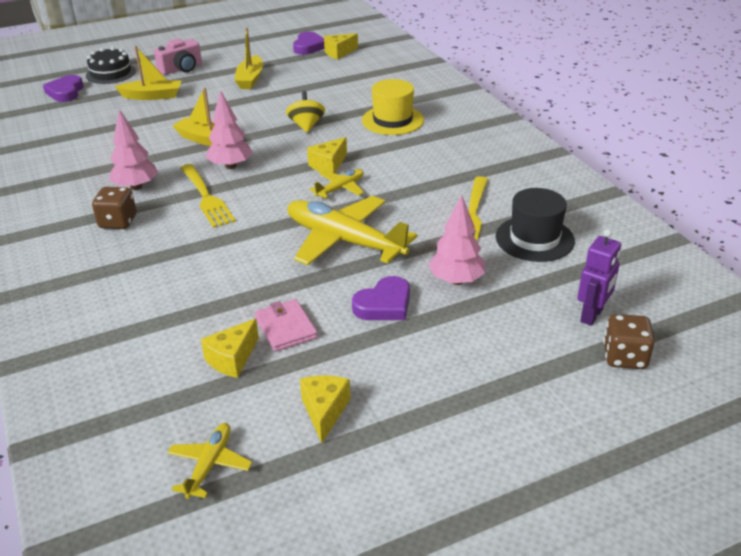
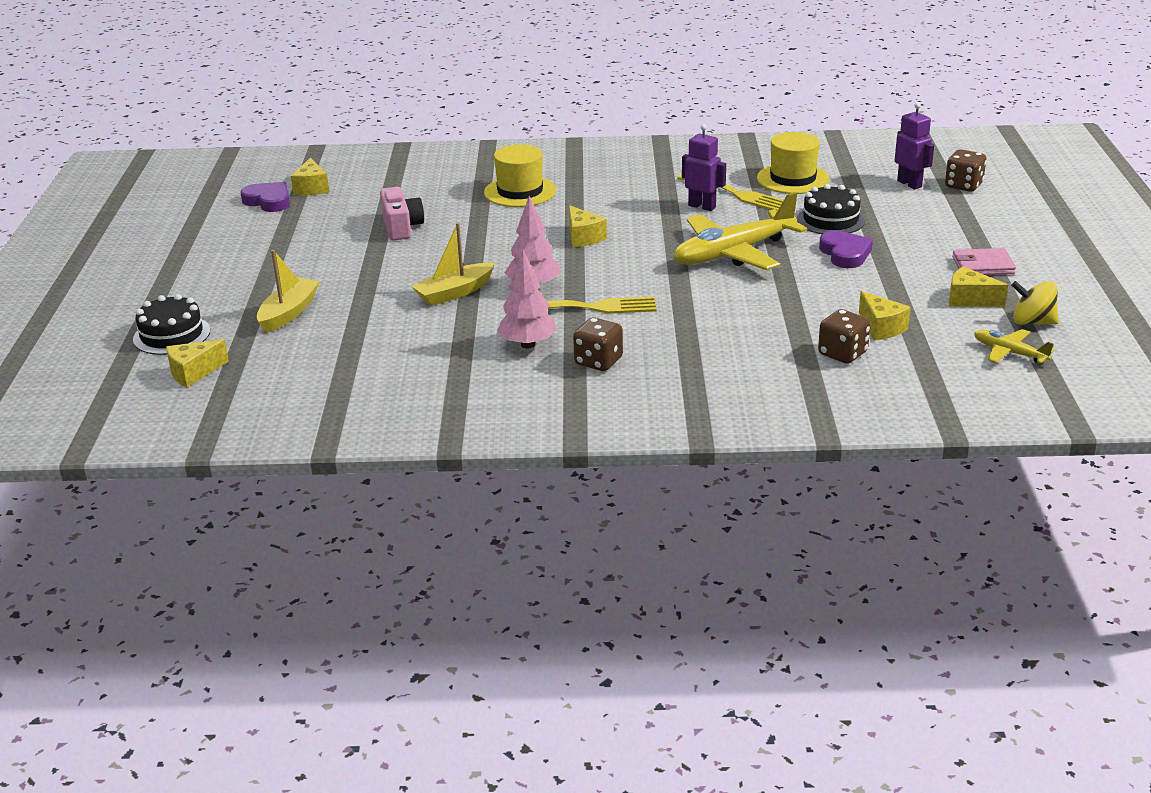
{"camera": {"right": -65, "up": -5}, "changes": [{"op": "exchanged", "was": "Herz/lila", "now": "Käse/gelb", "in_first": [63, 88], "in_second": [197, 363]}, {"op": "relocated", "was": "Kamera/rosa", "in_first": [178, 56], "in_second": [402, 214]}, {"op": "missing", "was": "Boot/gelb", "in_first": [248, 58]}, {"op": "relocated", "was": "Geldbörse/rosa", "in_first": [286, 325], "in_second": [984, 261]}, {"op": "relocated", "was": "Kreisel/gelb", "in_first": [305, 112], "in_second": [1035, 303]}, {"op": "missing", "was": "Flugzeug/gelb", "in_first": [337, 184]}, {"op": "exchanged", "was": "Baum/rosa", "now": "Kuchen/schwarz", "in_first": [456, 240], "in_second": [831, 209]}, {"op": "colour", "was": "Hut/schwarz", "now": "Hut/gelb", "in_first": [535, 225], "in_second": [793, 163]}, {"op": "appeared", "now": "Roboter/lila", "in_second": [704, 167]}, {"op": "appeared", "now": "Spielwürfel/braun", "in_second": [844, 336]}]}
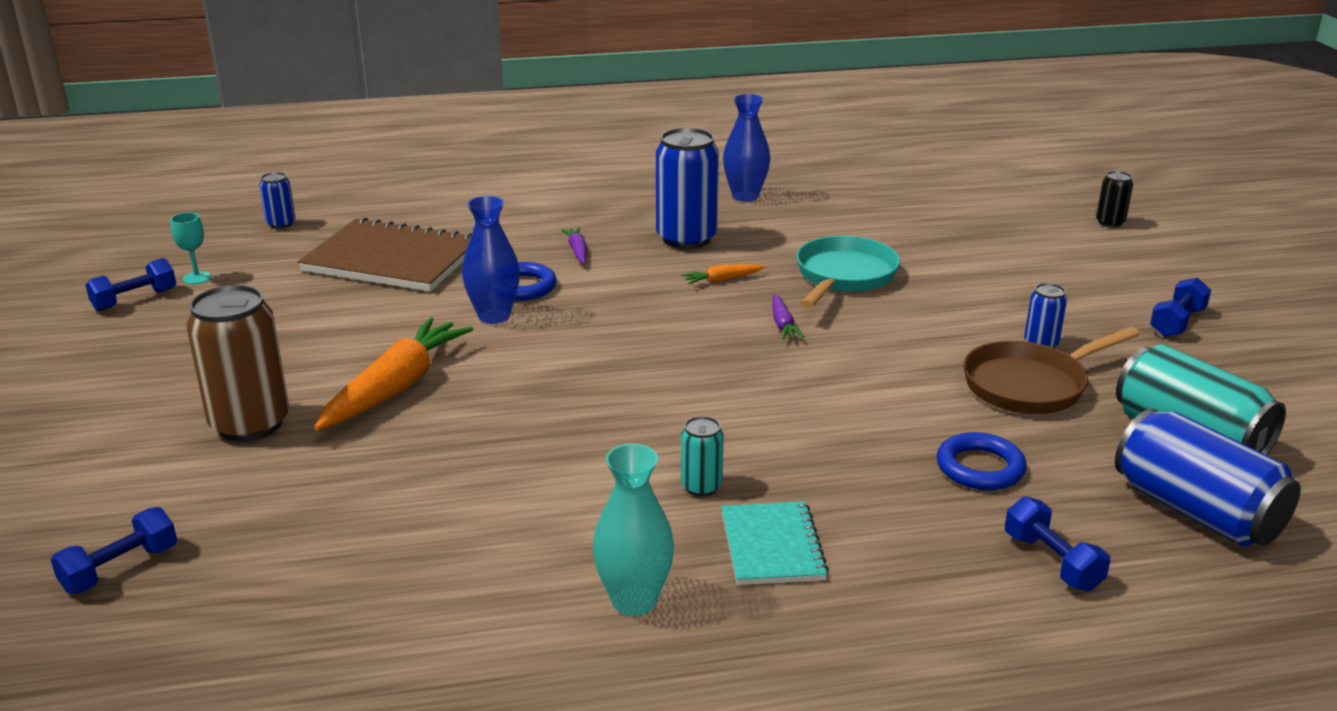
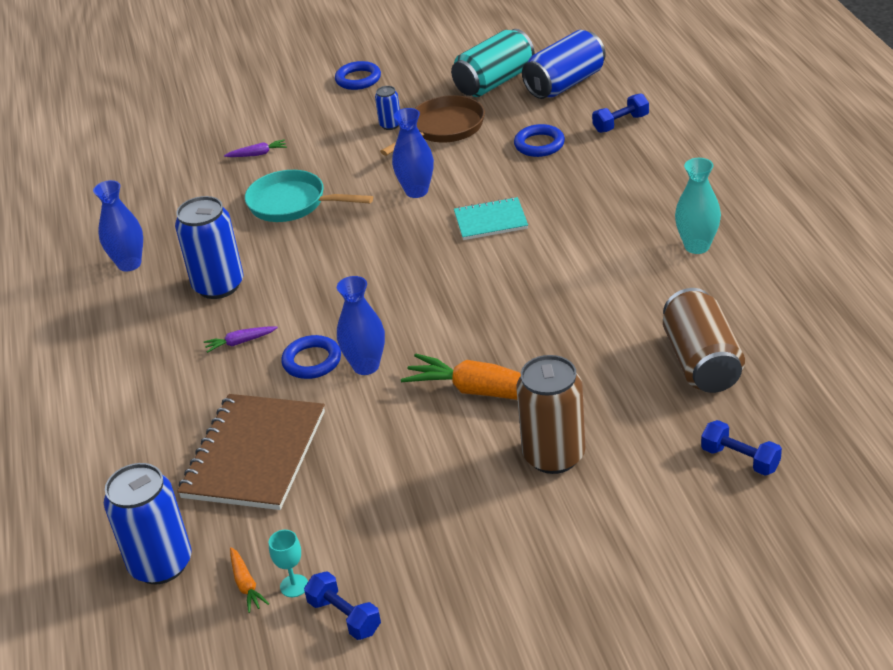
{"camera": {"right": -90, "up": 10}, "changes": [{"op": "size", "was": "Dose/blau", "in_first": [277, 200], "in_second": [148, 523], "ratio": 2.06}, {"op": "missing", "was": "Dose/türkis", "in_first": [702, 456]}, {"op": "relocated", "was": "Karotte/orange", "in_first": [723, 274], "in_second": [249, 580]}, {"op": "relocated", "was": "Notizbuch/türkis", "in_first": [775, 543], "in_second": [491, 218]}, {"op": "relocated", "was": "Karotte/lila", "in_first": [789, 317], "in_second": [255, 148]}, {"op": "spun", "was": "Pfanne/braun", "in_first": [1051, 370], "in_second": [432, 125], "clockwise": -105}, {"op": "missing", "was": "Dose/schwarz", "in_first": [1114, 199]}, {"op": "exchanged", "was": "Hantel/blau", "now": "Ring/blau", "in_first": [1180, 307], "in_second": [358, 75]}, {"op": "appeared", "now": "Vase/blau", "in_second": [413, 153]}, {"op": "appeared", "now": "Dose/braun", "in_second": [704, 340]}]}
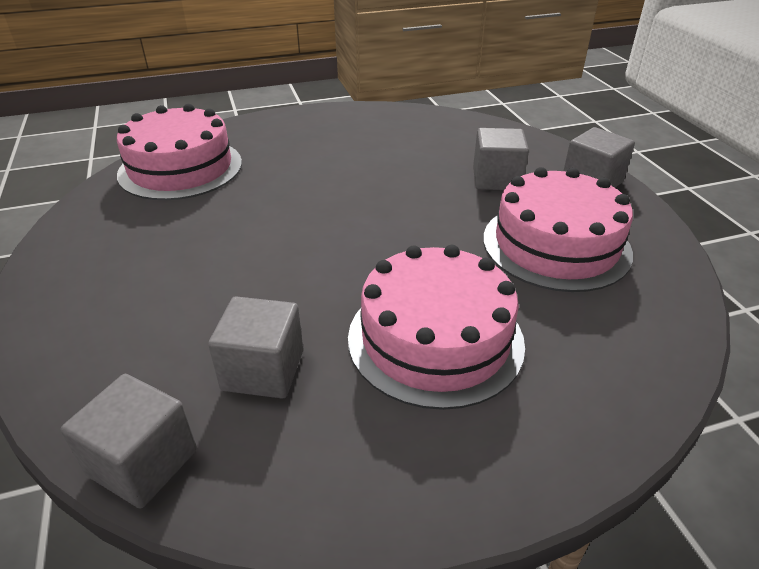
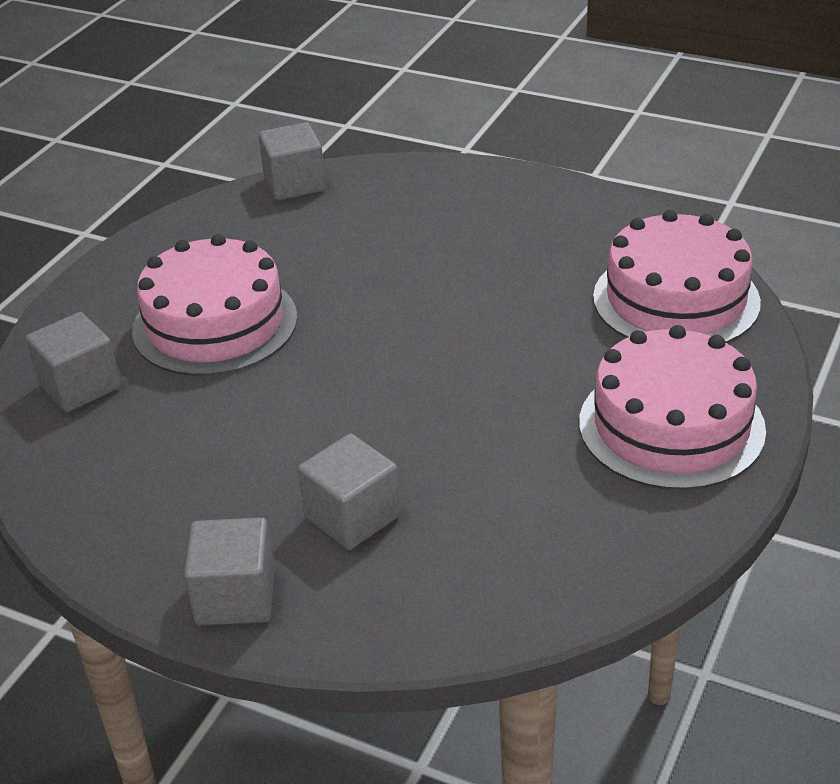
{"camera": {"right": 135, "up": 0}, "changes": [{"op": "relocated", "was": "Kubus/grau", "in_first": [255, 347], "in_second": [73, 362]}, {"op": "relocated", "was": "Kuchen/rosa", "in_first": [558, 229], "in_second": [672, 407]}]}
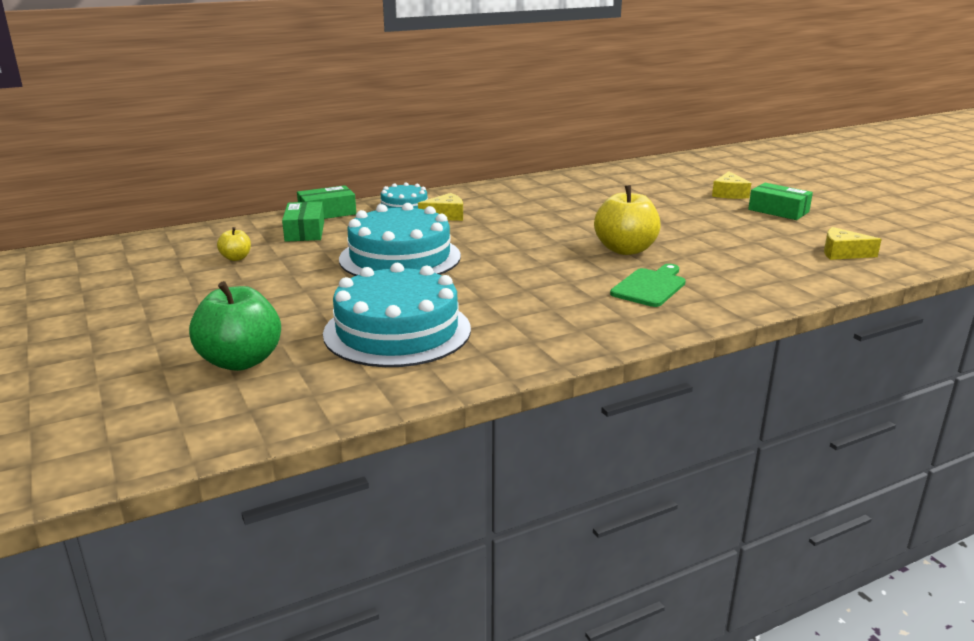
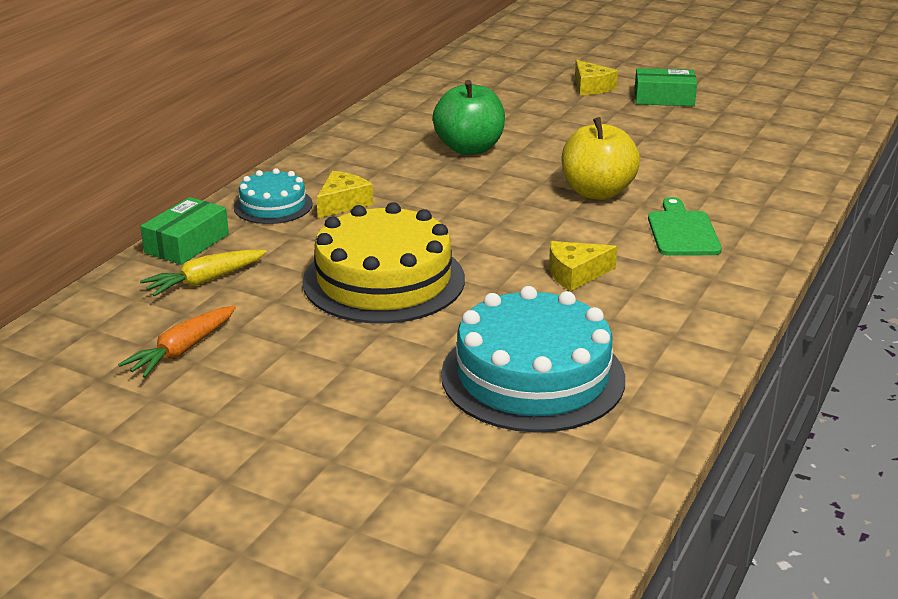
{"camera": {"right": -35, "up": 5}, "changes": [{"op": "relocated", "was": "Apfel/grün", "in_first": [235, 326], "in_second": [469, 117]}, {"op": "exchanged", "was": "Apfel/gelb", "now": "Karotte/orange", "in_first": [234, 244], "in_second": [177, 342]}, {"op": "exchanged", "was": "Schachtel/grün", "now": "Karotte/gelb", "in_first": [303, 221], "in_second": [203, 272]}, {"op": "colour", "was": "Kuchen/türkis", "now": "Kuchen/gelb", "in_first": [400, 239], "in_second": [384, 262]}, {"op": "relocated", "was": "Käse/gelb", "in_first": [853, 243], "in_second": [583, 266]}]}
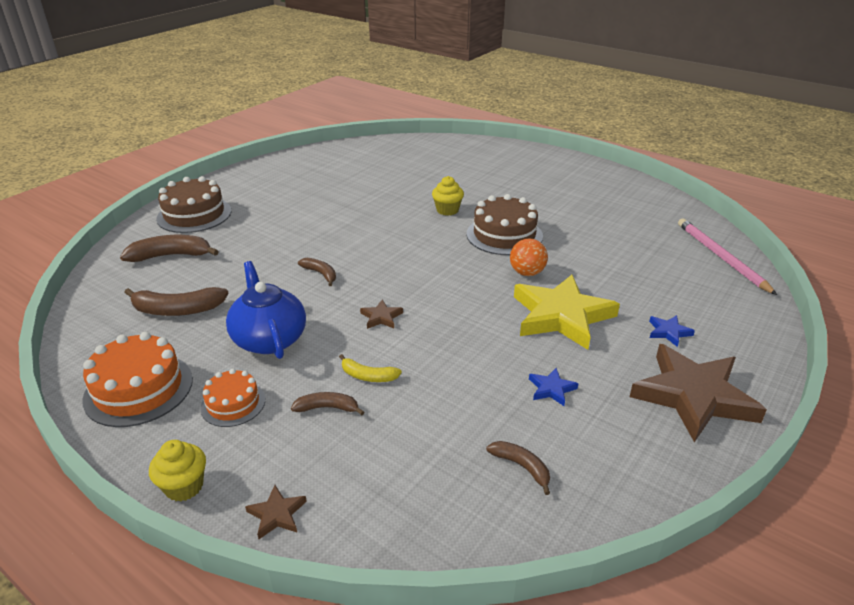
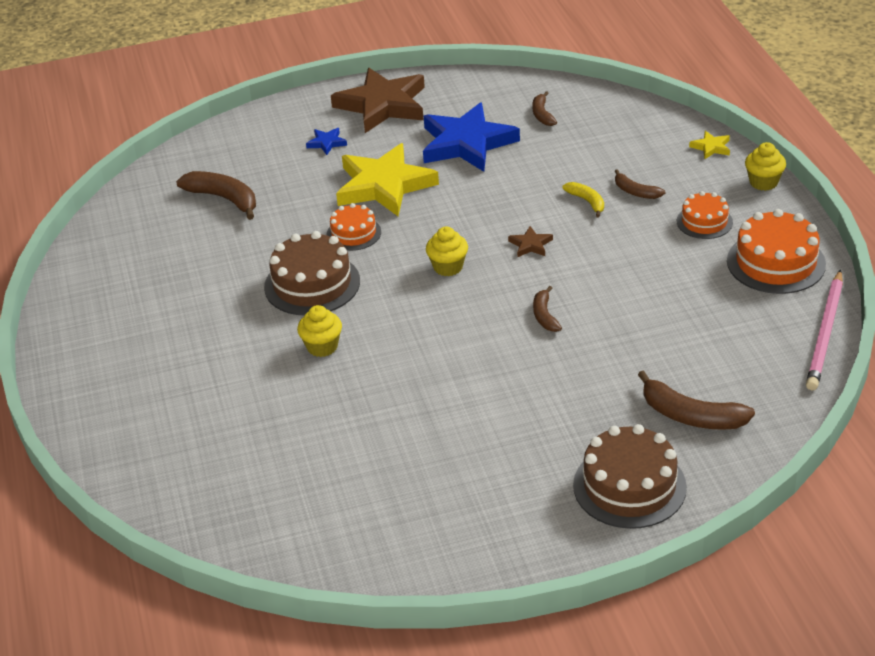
{"camera": {"right": -140, "up": 5}, "changes": [{"op": "relocated", "was": "Banane/braun", "in_first": [176, 301], "in_second": [216, 195]}, {"op": "missing", "was": "Teekanne/blau", "in_first": [266, 310]}, {"op": "colour", "was": "Stern/braun", "now": "Stern/gelb", "in_first": [276, 512], "in_second": [709, 145]}, {"op": "exchanged", "was": "Ball/orange", "now": "Kuchen/orange", "in_first": [529, 257], "in_second": [353, 227]}, {"op": "size", "was": "Stern/blau", "in_first": [553, 387], "in_second": [471, 137], "ratio": 2.46}, {"op": "relocated", "was": "Bleistift/rosa", "in_first": [727, 256], "in_second": [824, 330]}, {"op": "appeared", "now": "Muffin/gelb", "in_second": [447, 251]}]}
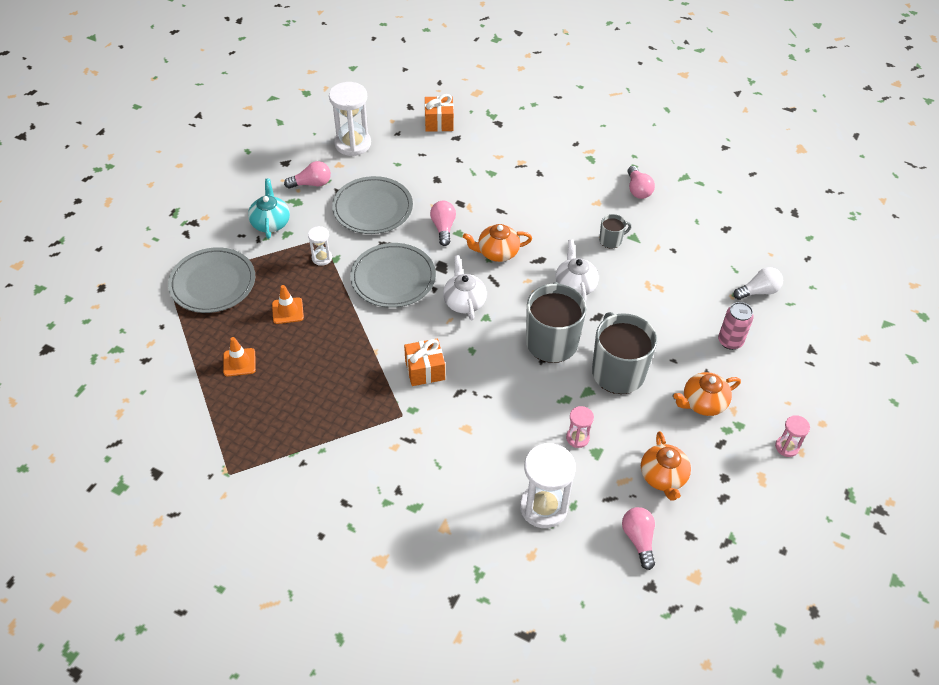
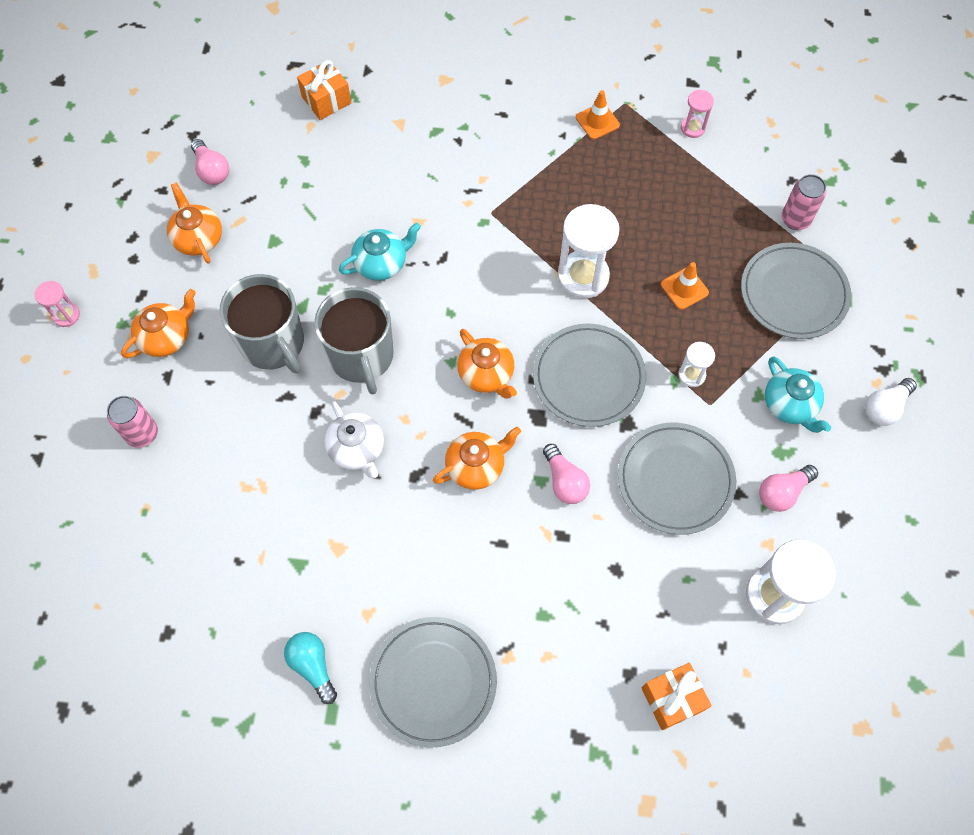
{"camera": {"right": 160, "up": 15}, "changes": [{"op": "relocated", "was": "Leitkegel/orange", "in_first": [239, 356], "in_second": [598, 114]}, {"op": "relocated", "was": "Geschenk/orange", "in_first": [424, 362], "in_second": [324, 90]}, {"op": "colour", "was": "Teekanne/weiß", "now": "Teekanne/orange", "in_first": [465, 287], "in_second": [487, 364]}, {"op": "relocated", "was": "Sanduhr/weiß", "in_first": [548, 485], "in_second": [588, 251]}, {"op": "relocated", "was": "Sanduhr/rosa", "in_first": [580, 427], "in_second": [697, 114]}, {"op": "missing", "was": "Tasse/grau", "in_first": [615, 231]}, {"op": "colour", "was": "Glühbirne/rosa", "now": "Glühbirne/türkis", "in_first": [641, 182], "in_second": [310, 668]}, {"op": "relocated", "was": "Glühbirne/weiß", "in_first": [758, 283], "in_second": [891, 402]}, {"op": "appeared", "now": "Teekanne/türkis", "in_second": [380, 252]}, {"op": "appeared", "now": "Teller/grau", "in_second": [433, 682]}, {"op": "appeared", "now": "Dose/rosa", "in_second": [804, 202]}]}
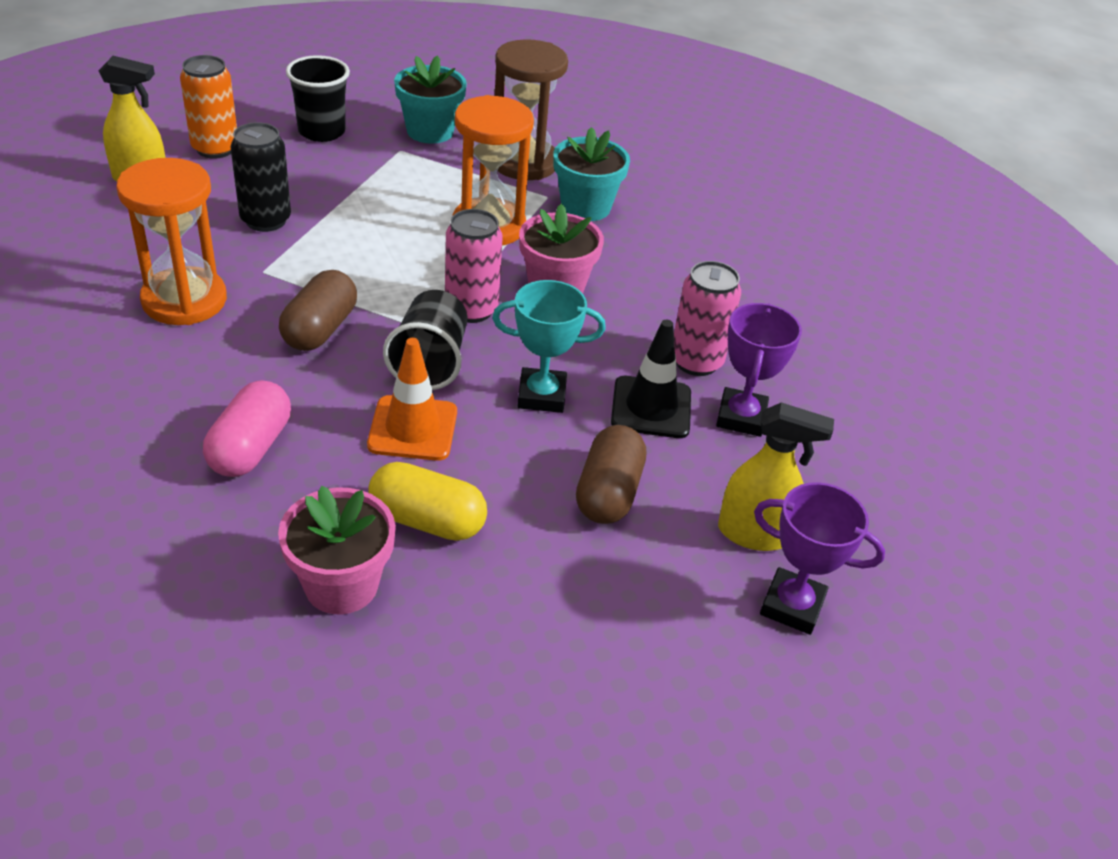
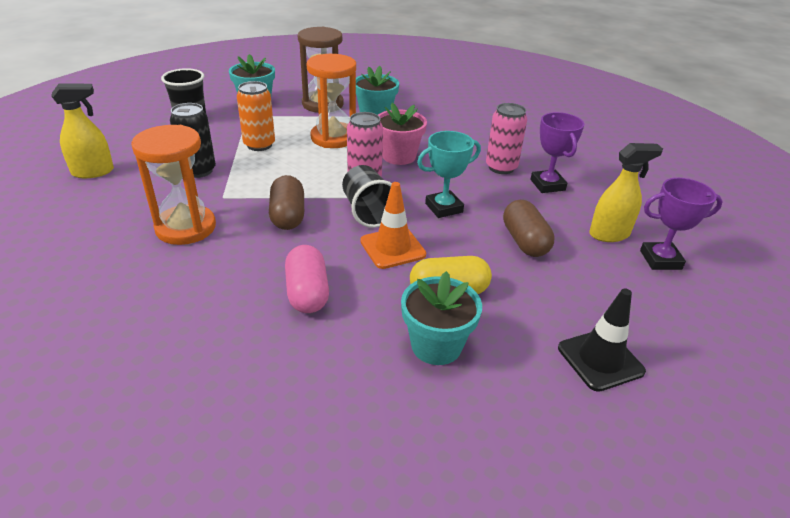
{"camera": {"right": -25, "up": -5}, "changes": [{"op": "relocated", "was": "Dose/orange", "in_first": [208, 107], "in_second": [256, 116]}, {"op": "colour", "was": "Blumentopf/rosa", "now": "Blumentopf/türkis", "in_first": [337, 550], "in_second": [441, 318]}, {"op": "relocated", "was": "Leitkegel/schwarz", "in_first": [651, 379], "in_second": [602, 340]}]}
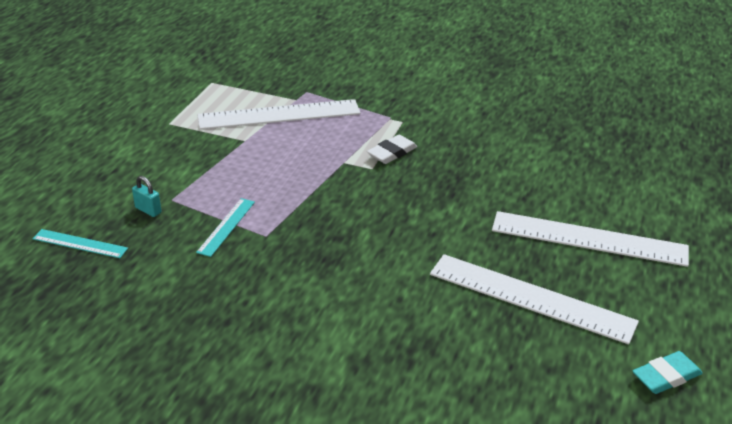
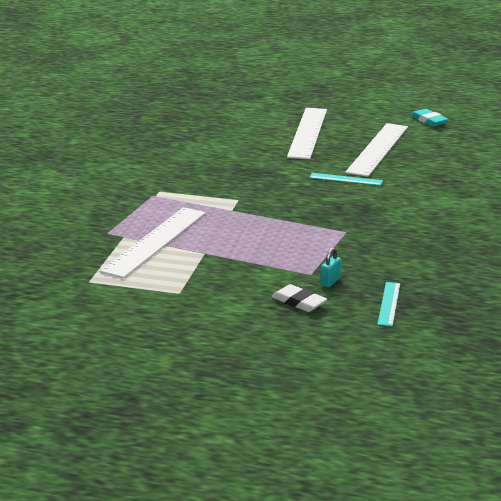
{"camera": {"right": -95, "up": -10}, "changes": [{"op": "relocated", "was": "Lineal/türkis", "in_first": [225, 227], "in_second": [346, 179]}, {"op": "spun", "was": "Lineal/weiß", "in_first": [279, 114], "in_second": [153, 242], "clockwise": 45}, {"op": "relocated", "was": "Radiergummi/weiß", "in_first": [392, 149], "in_second": [299, 298]}]}
